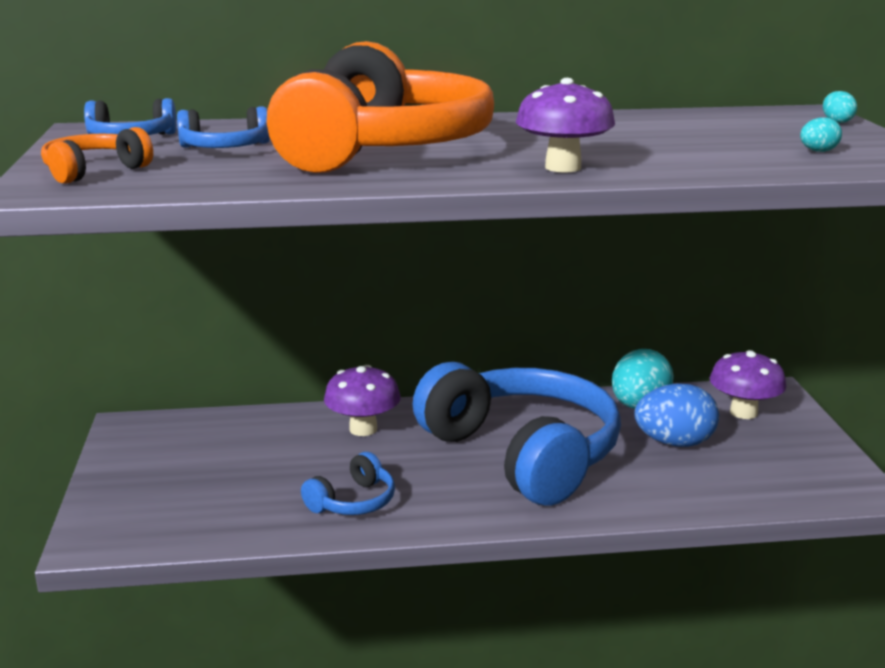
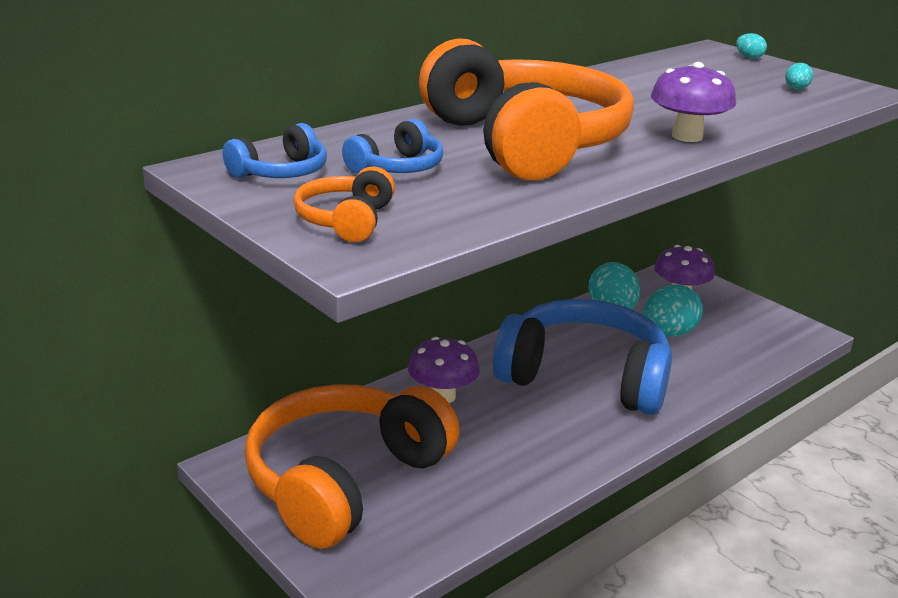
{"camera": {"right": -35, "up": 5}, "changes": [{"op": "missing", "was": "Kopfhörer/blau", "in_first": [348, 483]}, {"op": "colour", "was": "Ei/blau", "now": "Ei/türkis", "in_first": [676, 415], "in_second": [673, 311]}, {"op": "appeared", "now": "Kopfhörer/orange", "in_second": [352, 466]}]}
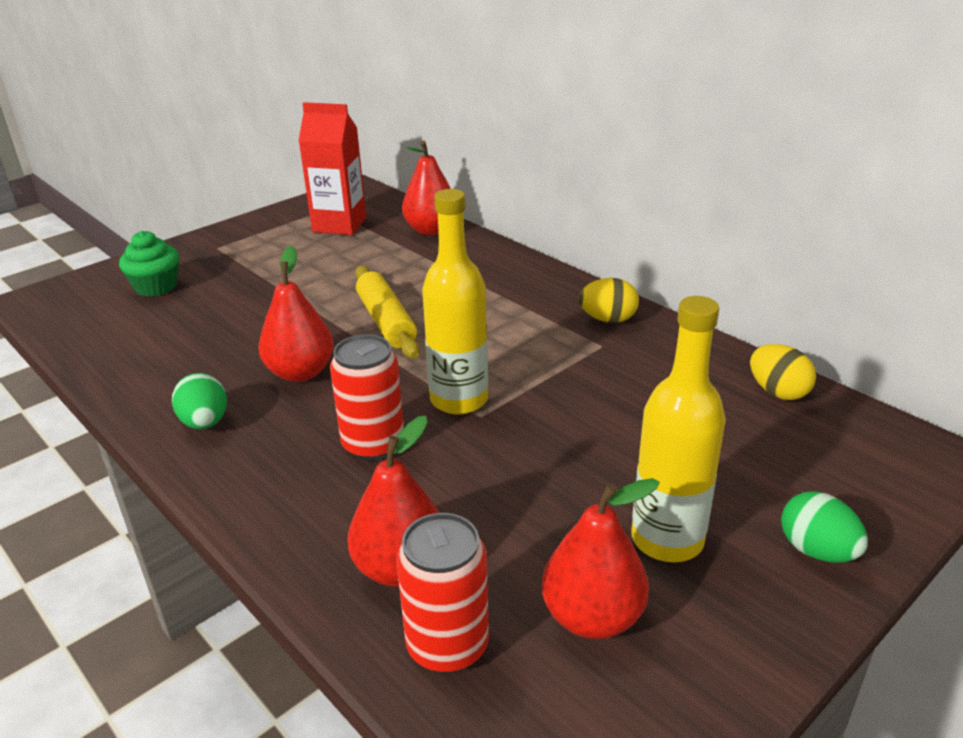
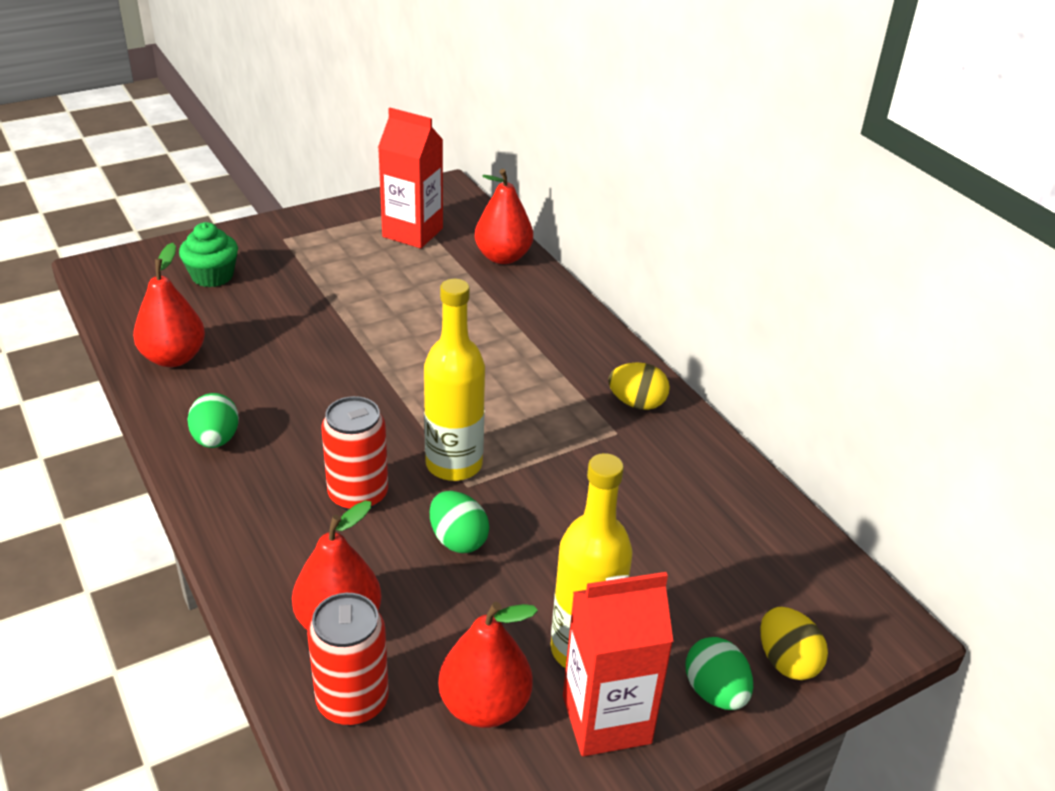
{"camera": {"right": 10, "up": 5}, "changes": [{"op": "relocated", "was": "Birne/rot", "in_first": [296, 314], "in_second": [169, 305]}, {"op": "missing", "was": "Nudelholz/gelb", "in_first": [387, 312]}, {"op": "relocated", "was": "Ei/gelb", "in_first": [783, 372], "in_second": [794, 643]}, {"op": "appeared", "now": "Ei/grün", "in_second": [459, 522]}, {"op": "appeared", "now": "Getränkekarton/rot", "in_second": [618, 664]}]}
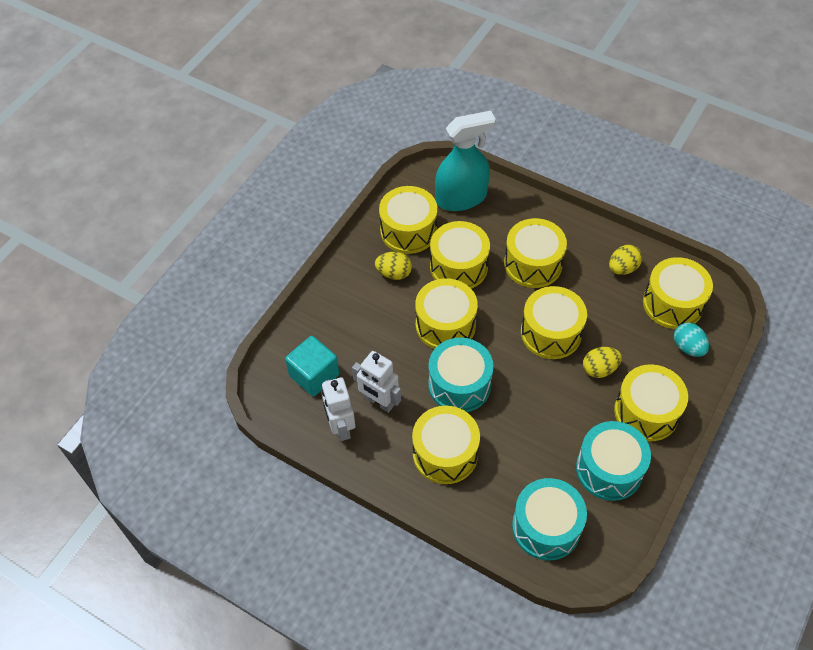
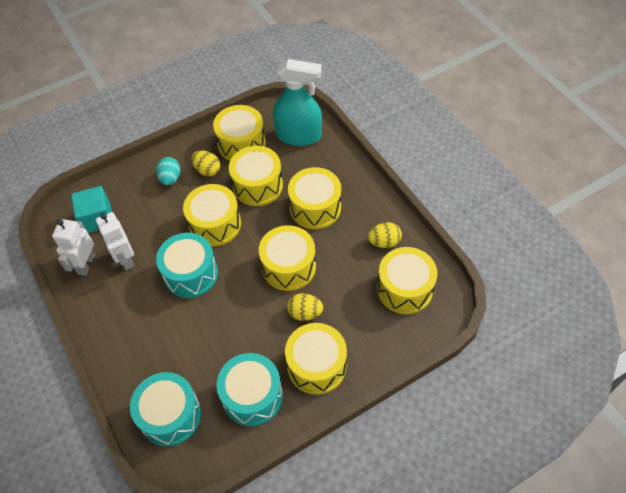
{"camera": {"right": 30, "up": 0}, "changes": [{"op": "missing", "was": "Trommel/gelb", "in_first": [446, 445]}, {"op": "relocated", "was": "Ei/türkis", "in_first": [691, 340], "in_second": [168, 171]}]}
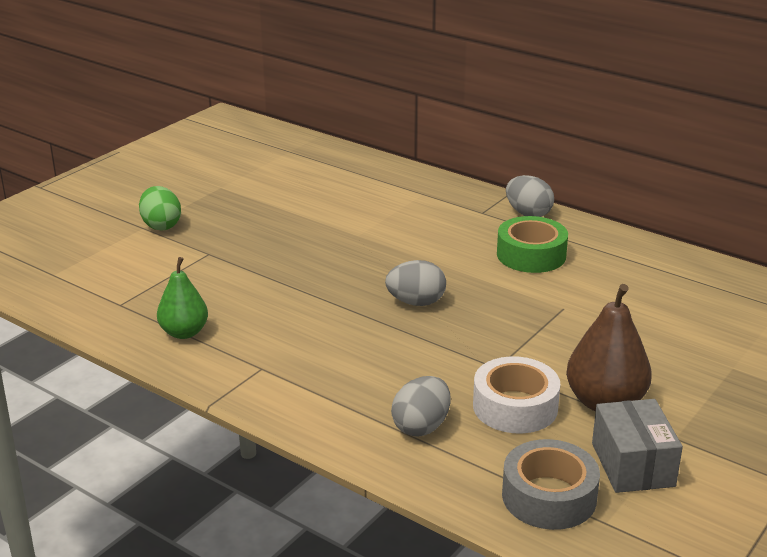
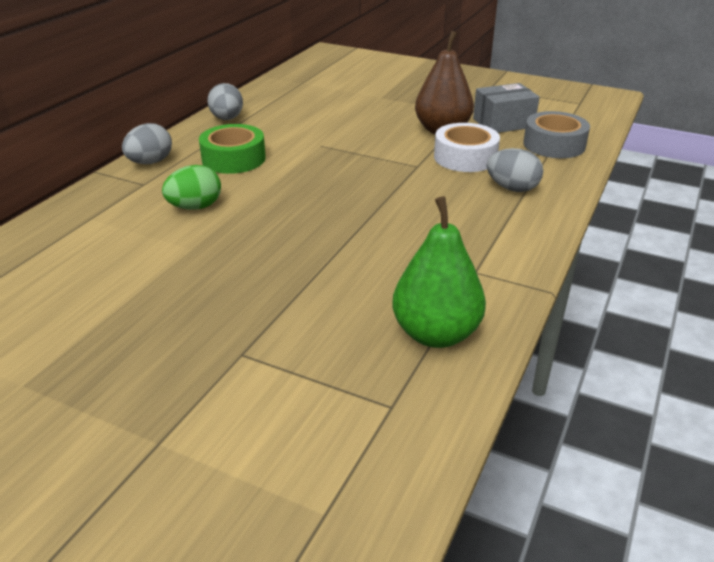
{"camera": {"right": -100, "up": 5}, "changes": [{"op": "relocated", "was": "Ei/grün", "in_first": [160, 208], "in_second": [191, 187]}, {"op": "size", "was": "Birne/grün", "in_first": [182, 298], "in_second": [439, 272], "ratio": 1.5}, {"op": "relocated", "was": "Ei/grau", "in_first": [415, 283], "in_second": [225, 101]}]}
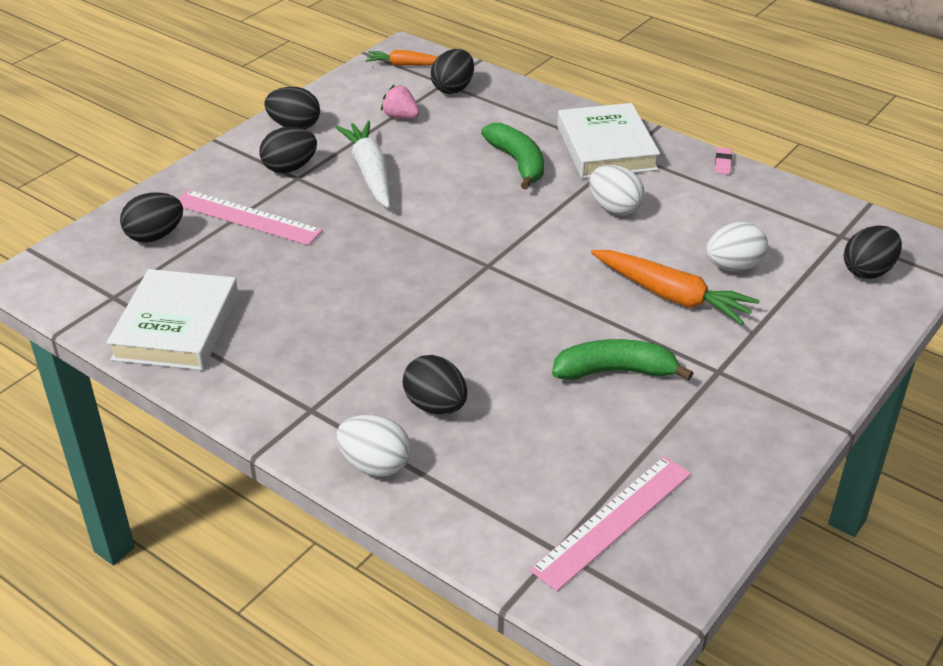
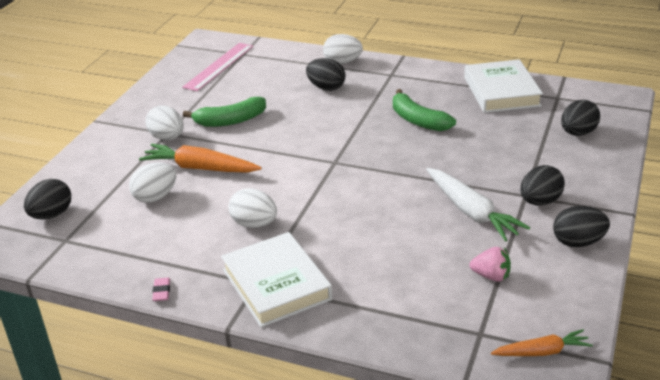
{"camera": {"right": 165, "up": -5}, "changes": [{"op": "missing", "was": "Lineal/rosa", "in_first": [250, 217]}, {"op": "missing", "was": "Ei/schwarz", "in_first": [452, 71]}, {"op": "relocated", "was": "Banane/grün", "in_first": [512, 156], "in_second": [424, 110]}, {"op": "appeared", "now": "Ei/weiß", "in_second": [164, 123]}]}
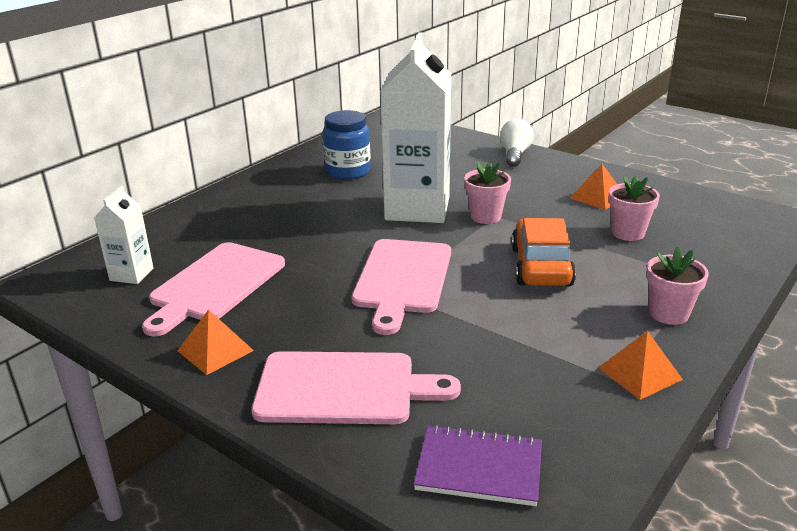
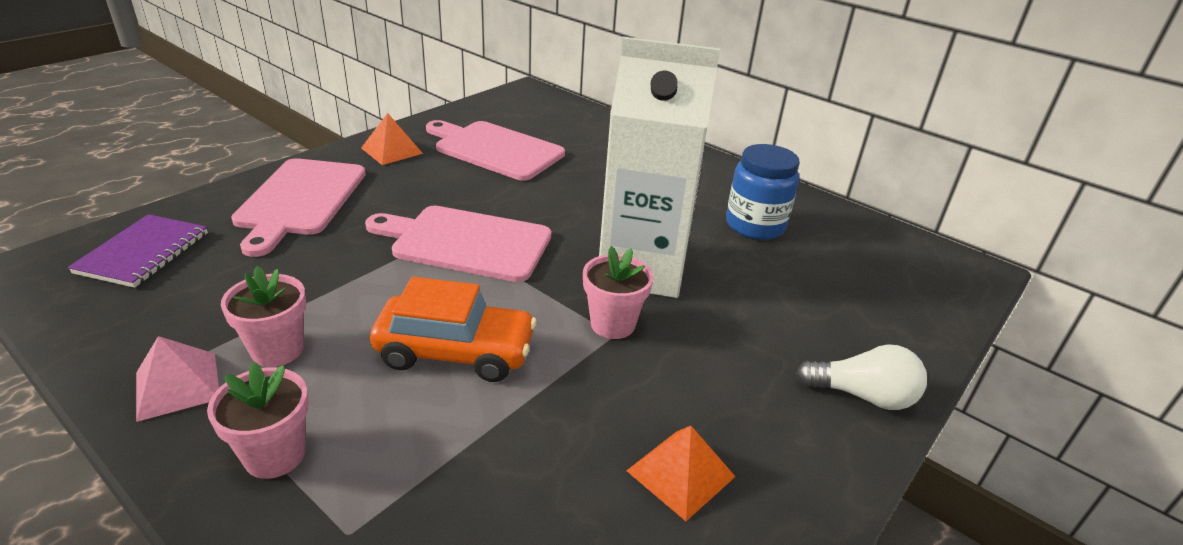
{"camera": {"right": 90, "up": 5}, "changes": [{"op": "missing", "was": "Getränkekarton/weiß", "in_first": [123, 235]}, {"op": "colour", "was": "Pyramide/orange", "now": "Pyramide/rosa", "in_first": [640, 365], "in_second": [177, 379]}, {"op": "relocated", "was": "Blumentopf/rosa", "in_first": [634, 208], "in_second": [263, 316]}]}
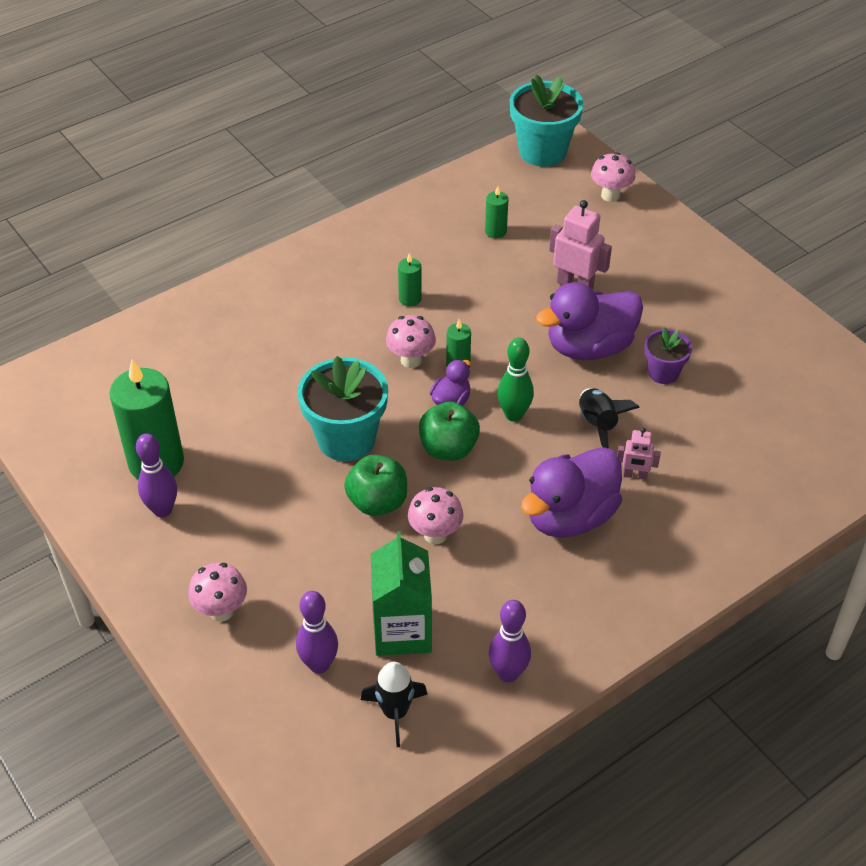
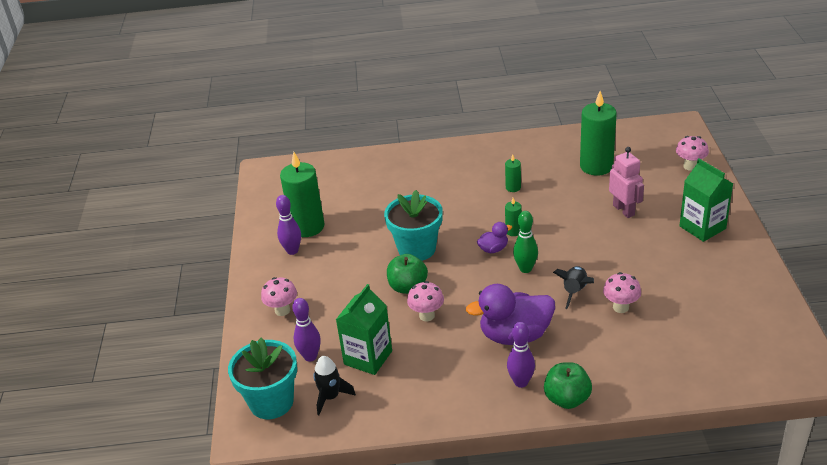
{"camera": {"right": 35, "up": -10}, "changes": [{"op": "relocated", "was": "Pilz/rosa", "in_first": [411, 341], "in_second": [622, 292]}, {"op": "relocated", "was": "Apfel/grün", "in_first": [449, 431], "in_second": [568, 385]}, {"op": "size", "was": "Kerze/grün", "in_first": [496, 212], "in_second": [598, 133], "ratio": 2.18}, {"op": "relocated", "was": "Bowlingkegel/lila", "in_first": [510, 641], "in_second": [521, 355]}, {"op": "relocated", "was": "Blumentopf/türkis", "in_first": [546, 121], "in_second": [262, 378]}, {"op": "missing", "was": "Ente/lila", "in_first": [589, 321]}, {"op": "missing", "was": "Roboter/rosa", "in_first": [639, 454]}, {"op": "missing", "was": "Blumentopf/lila", "in_first": [668, 355]}, {"op": "appeared", "now": "Getränkekarton/grün", "in_second": [706, 200]}]}
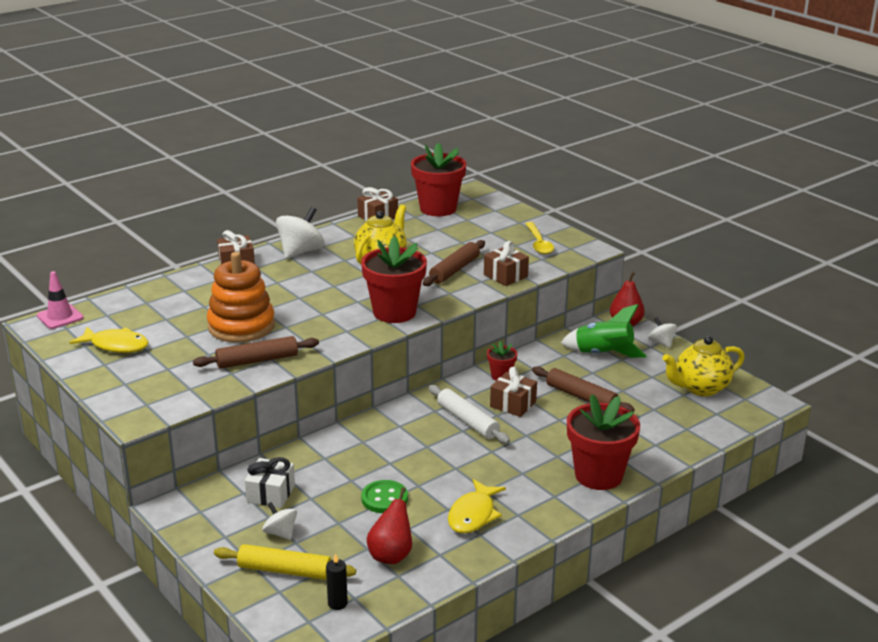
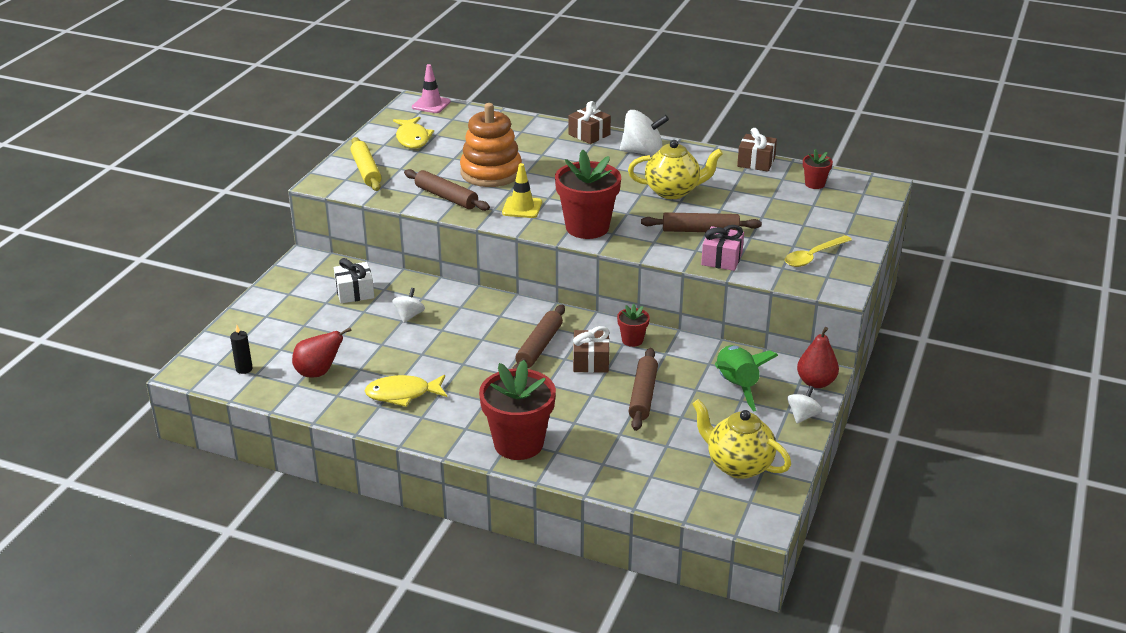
{"camera": {"right": 60, "up": 5}, "changes": [{"op": "relocated", "was": "Nudelholz/gelb", "in_first": [285, 562], "in_second": [365, 164]}, {"op": "relocated", "was": "Kreisel/weiß", "in_first": [279, 521], "in_second": [408, 305]}, {"op": "missing", "was": "Knopf/grün", "in_first": [384, 496]}, {"op": "size", "was": "Blumentopf/rot", "in_first": [438, 179], "in_second": [818, 169], "ratio": 0.48}, {"op": "colour", "was": "Nudelholz/weiß", "now": "Nudelholz/braun", "in_first": [469, 414], "in_second": [538, 337]}, {"op": "colour", "was": "Geschenk/braun", "now": "Geschenk/rosa", "in_first": [506, 263], "in_second": [722, 248]}, {"op": "appeared", "now": "Leitkegel/gelb", "in_second": [522, 190]}]}
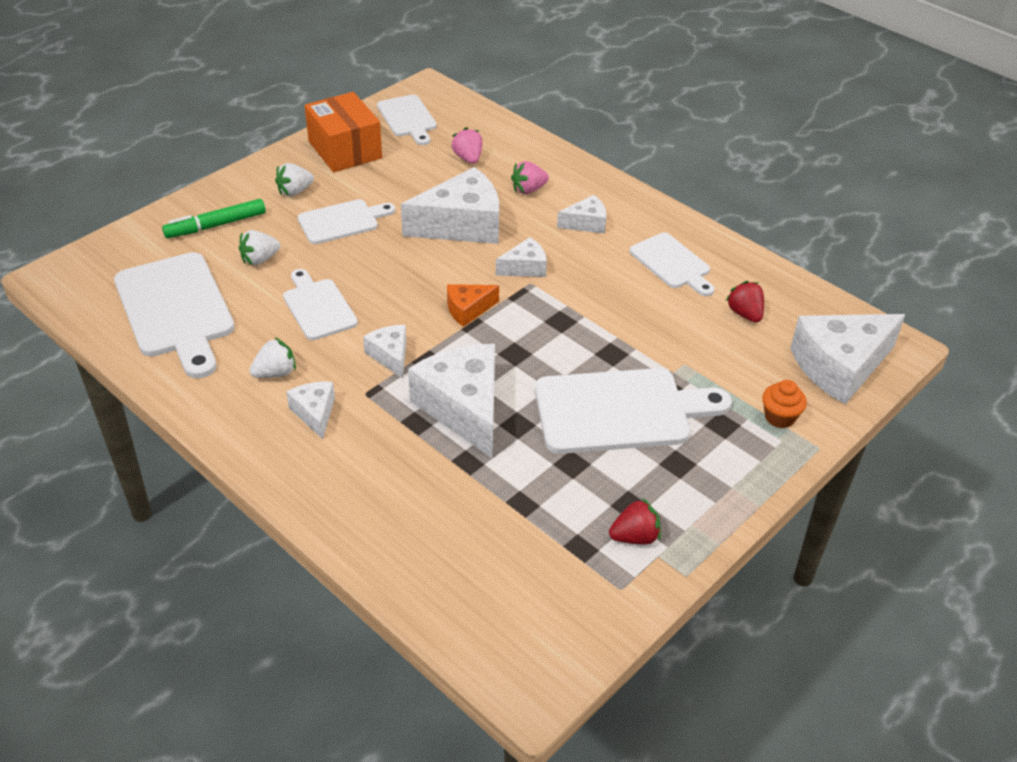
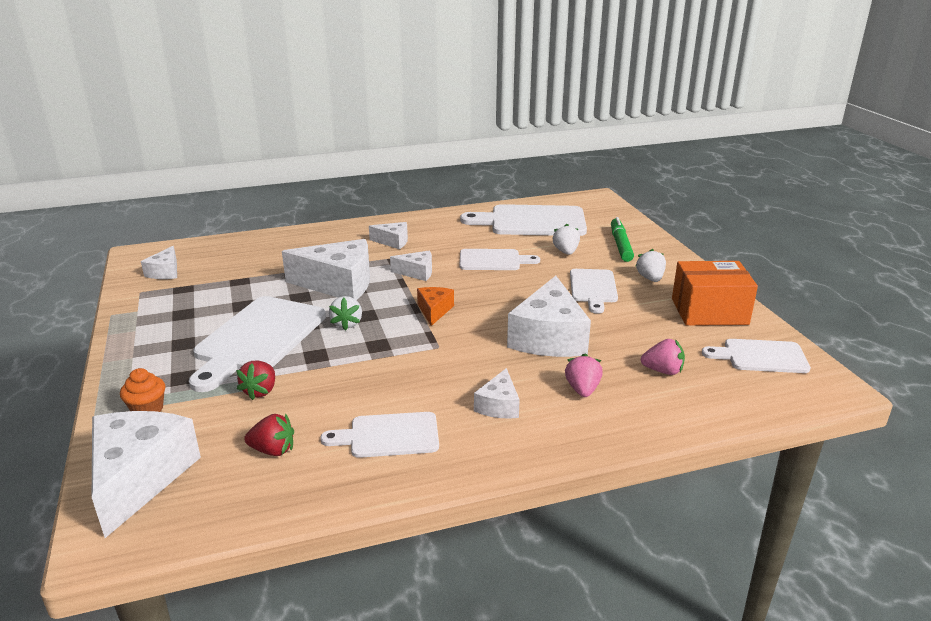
{"camera": {"right": 120, "up": -15}, "changes": [{"op": "relocated", "was": "Erdbeere/weiß", "in_first": [273, 357], "in_second": [345, 313]}, {"op": "relocated", "was": "Käse/weiß", "in_first": [521, 257], "in_second": [159, 262]}, {"op": "relocated", "was": "Erdbeere/rot", "in_first": [635, 521], "in_second": [255, 380]}]}
